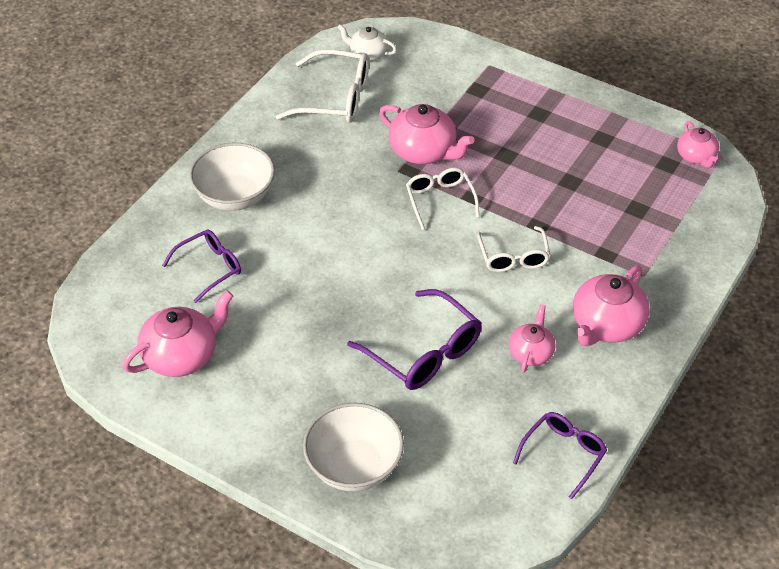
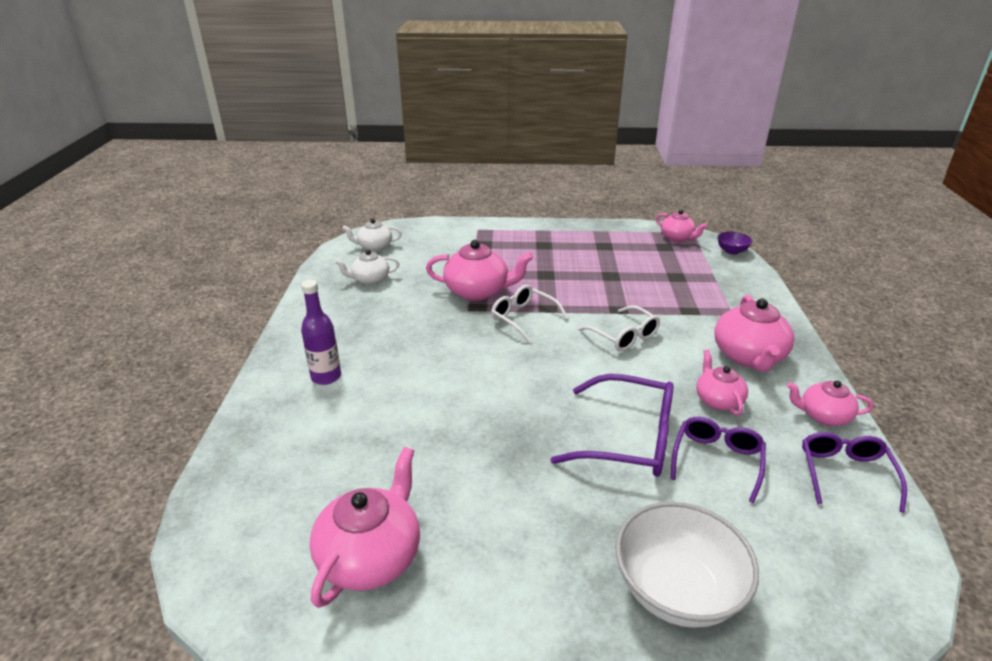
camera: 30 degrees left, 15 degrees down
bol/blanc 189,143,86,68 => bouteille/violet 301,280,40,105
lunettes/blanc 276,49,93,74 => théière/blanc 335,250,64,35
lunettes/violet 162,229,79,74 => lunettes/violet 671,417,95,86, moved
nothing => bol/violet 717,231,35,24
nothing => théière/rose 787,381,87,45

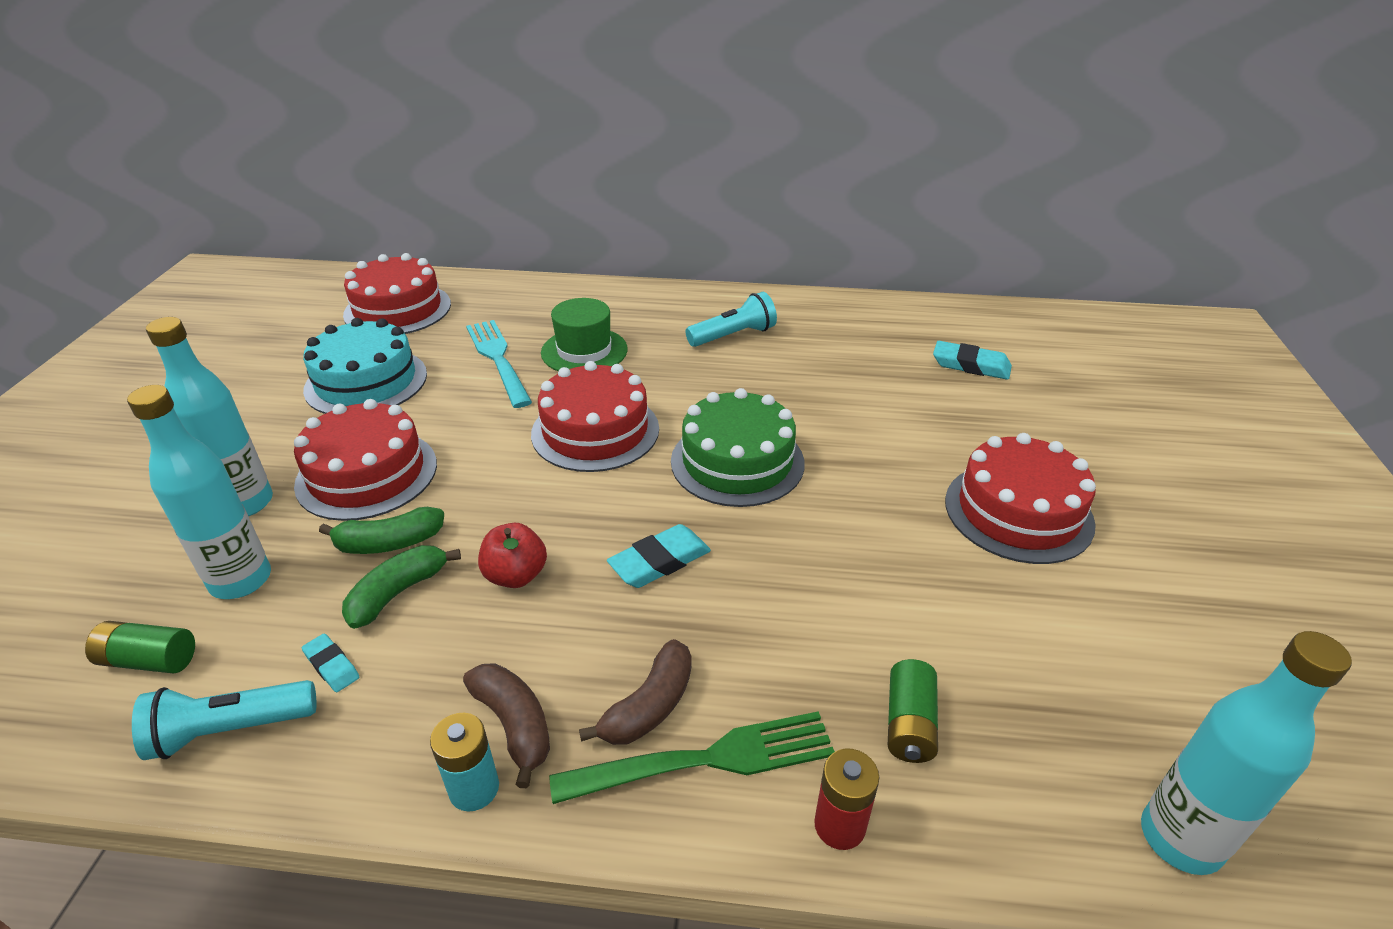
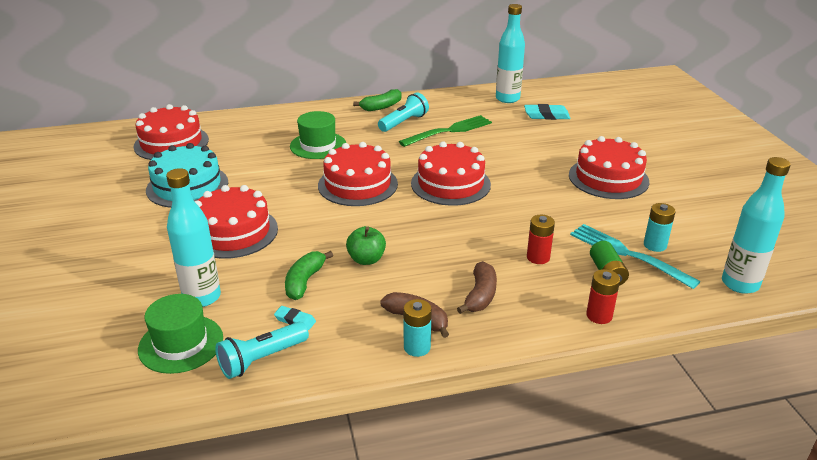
camera: 20 degrees left, 5 degrees down
pile/vert 85,621,110,53 => chapeau/vert 138,294,85,80
pomme/rouge 478,523,69,65 => pomme/vert 346,226,40,39
banane/vert 319,507,125,47 => banane/vert 353,89,48,22, moved
fourchette/vert 549,711,286,93 => fourchette/vert 399,115,93,32, moved
gâteau/vert 671,388,134,119 => gâteau/rouge 411,141,80,65
bouteille/turquoise 146,317,127,199 => bouteille/turquoise 496,4,29,99, moved
nothing => pile/rouge 527,215,28,49
fourchette/turquoise 466,320,66,88 => fourchette/turquoise 570,224,130,65, moved
nothing => pile/turquoise 644,203,31,49
gomme/turquoise 607,524,104,64 => nothing

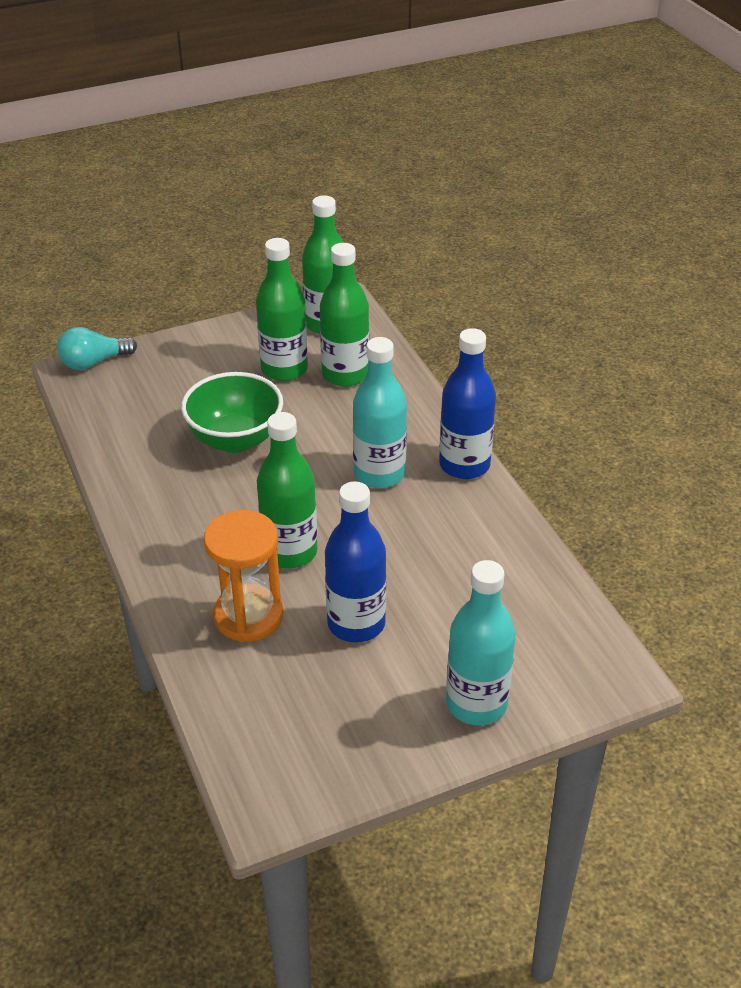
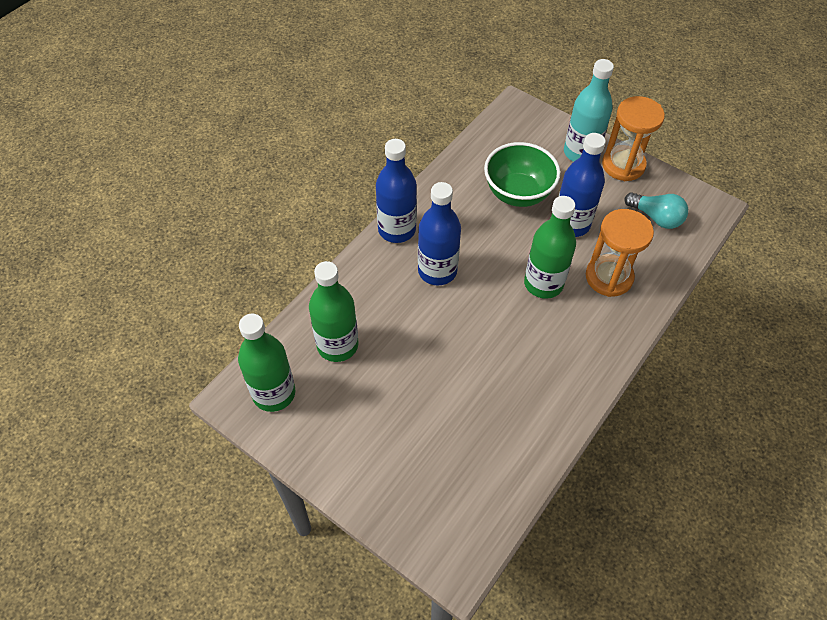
camera: 120 degrees left, 15 degrees up
bouteille/turquoise 353,337,54,151 => bouteille/bleu 418,182,43,103
bol/vert 181,372,102,81 => bol/vert 484,142,77,65, moved
nothing => sablier/orange 602,96,63,85
ampoule/turquoise 57,327,80,43 => ampoule/turquoise 625,192,63,37, moved
bouteille/vert 256,238,52,143 => nothing

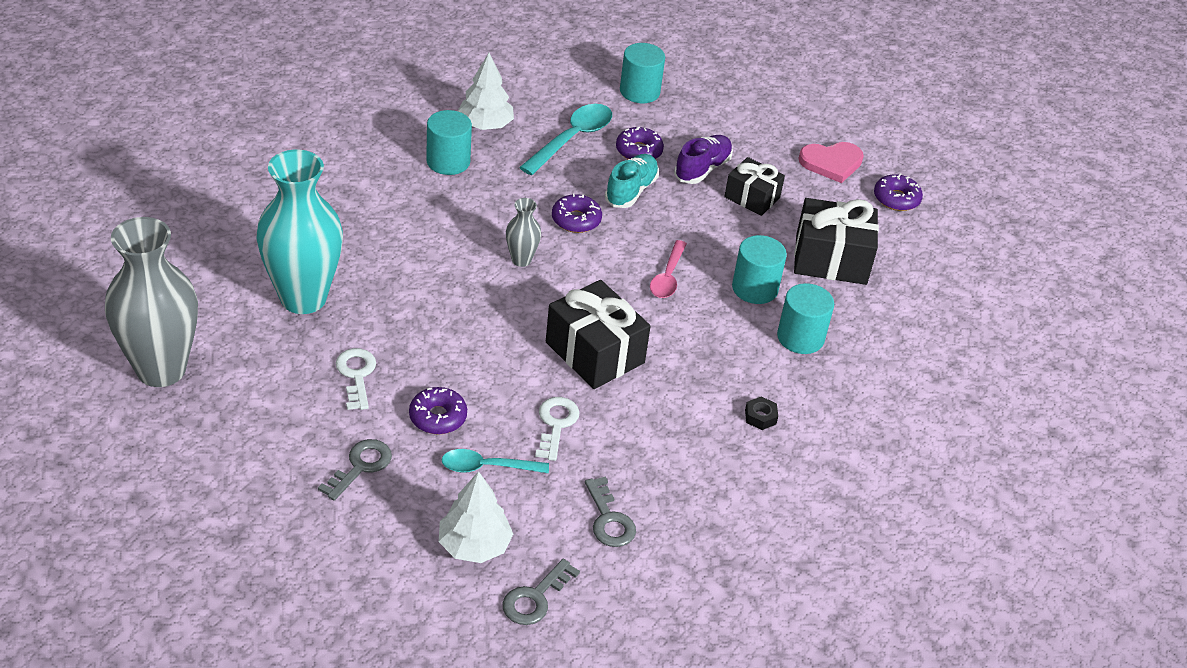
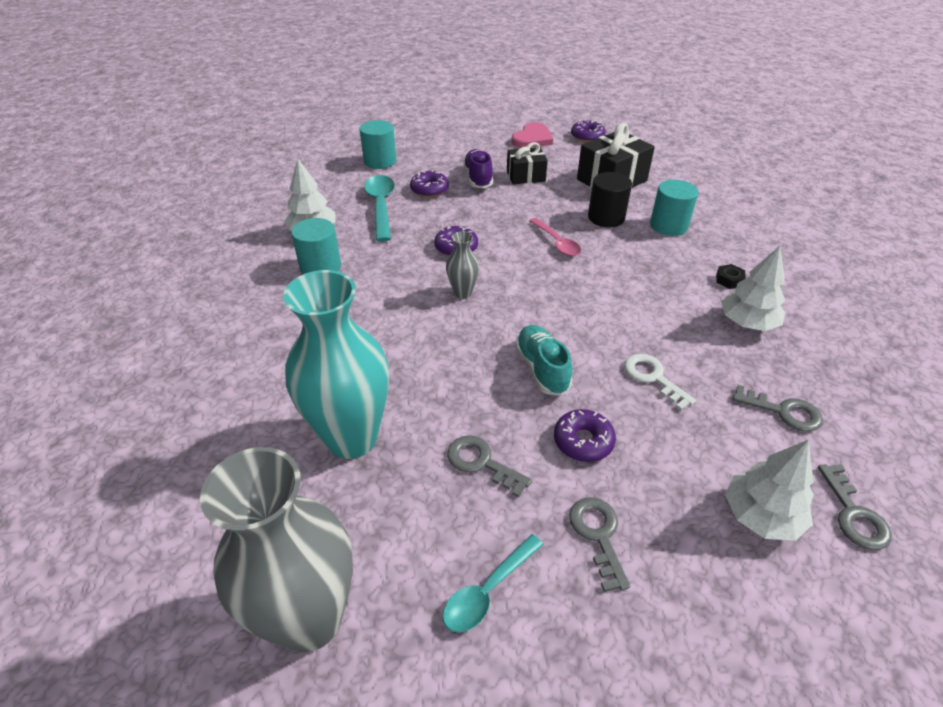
camera: 40 degrees left, 0 degrees up
cuillère/turquoise 441,449,108,24 => cuillère/turquoise 443,534,101,98, moved
clé/blanc 336,348,40,62 => clé/gris 447,435,85,63
chaussure/turquoise 605,154,54,54 => chaussure/turquoise 515,325,57,71, moved
cylindre/turquoise 732,235,55,69 => cylindre/noir 588,172,44,55
nothing => arbre/blanc 721,246,64,85
cadeau/noir 546,280,105,109 => nothing

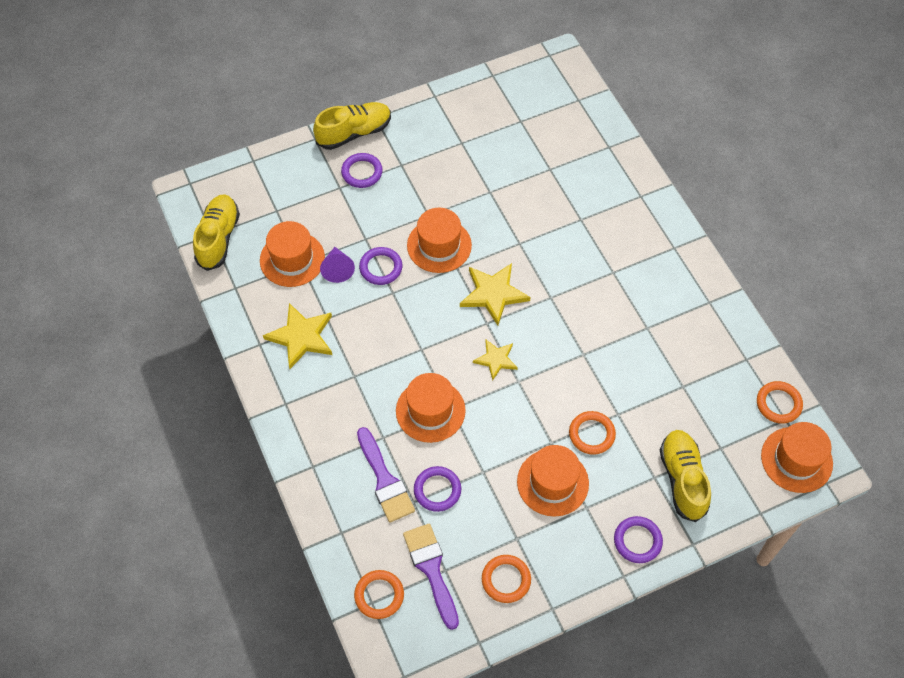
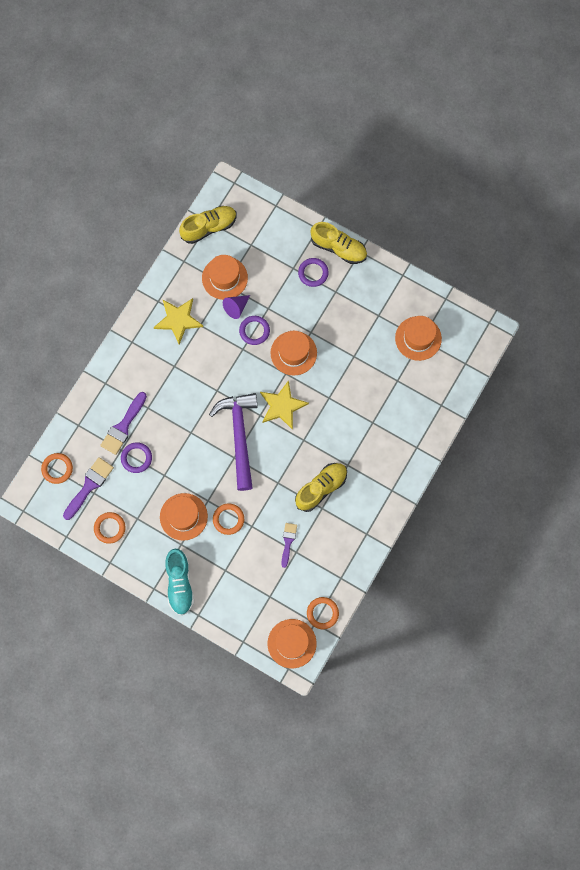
camera: 55 degrees right, 15 degrees up
anneau/violet 614,516,49,47 => chaussure/turquoise 165,549,29,67
étoile/jaune 473,340,45,41 => marteau/violet 209,393,49,98
nothing => pinceau/violet 281,523,16,45
chaussure/jaune 660,430,51,92 => chaussure/jaune 295,463,52,49, moved
chapeau/orange 396,373,70,70 => chapeau/orange 395,316,47,45, moved

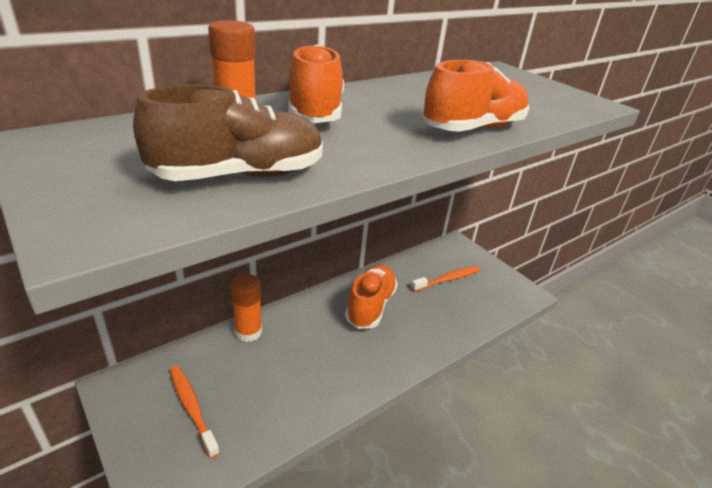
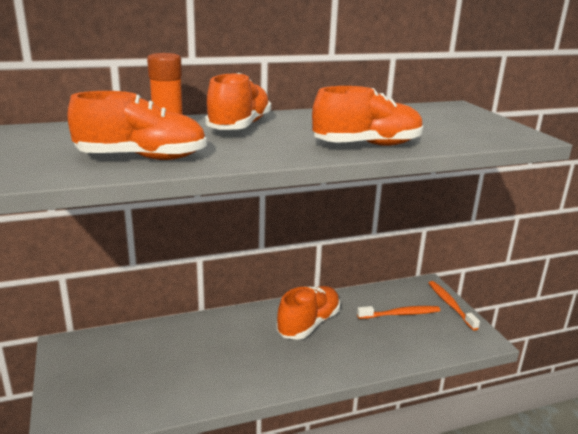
camera: 20 degrees right, 10 degrees down
chaussure/marron 133,84,190,97 => chaussure/orange 67,91,140,69
brosse à dents/orange 170,366,50,93 => brosse à dents/orange 429,281,51,50, moved
bâton de colle/orange 231,274,31,68 => nothing

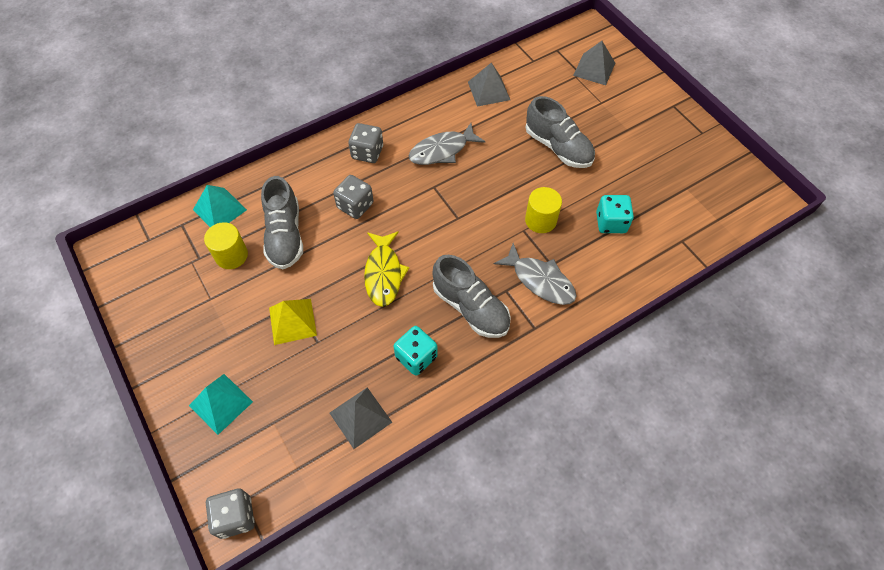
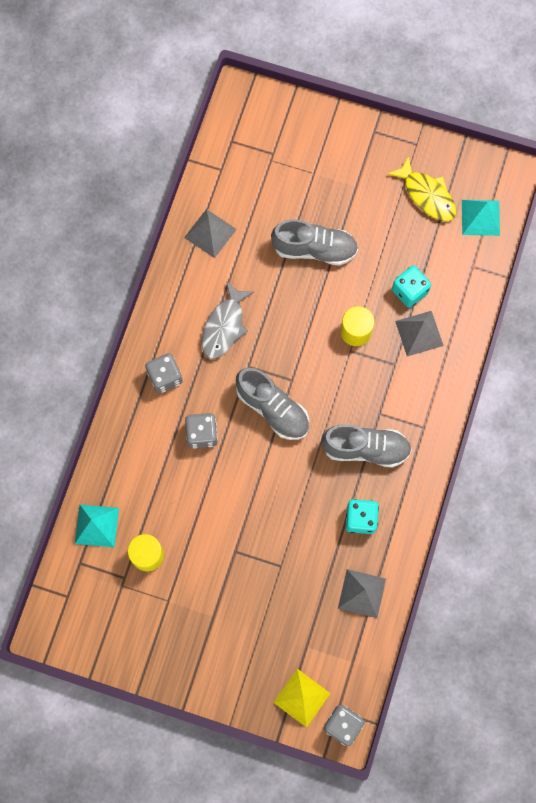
camera: 40 degrees left, 15 degrees up
chaussure/gris 261,176,42,93 => chaussure/gris 236,368,73,72, moved
pyramide/jaune 269,299,48,46 => pyramide/jaune 273,669,58,59, moved
poisson/jaune 364,231,45,76 => poisson/jaune 387,155,69,66, moved
pyramide/gris 573,41,42,44 => pyramide/gris 395,311,49,45, moved
pyramide/turquoise 189,374,64,61 => pyramide/turquoise 462,200,38,36, moved
poisson/gris 494,243,82,62 => nothing

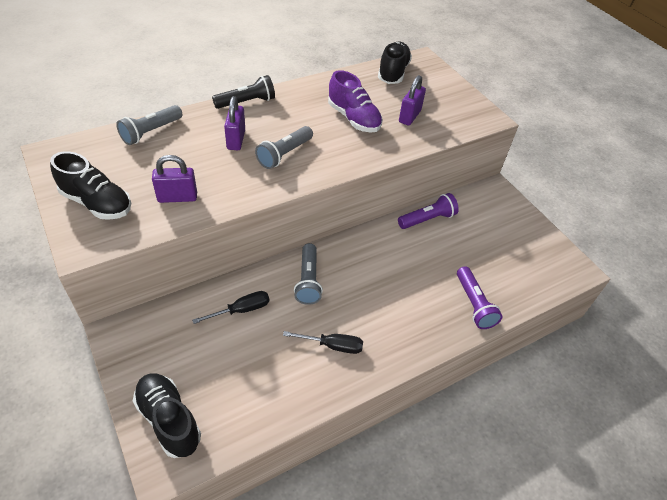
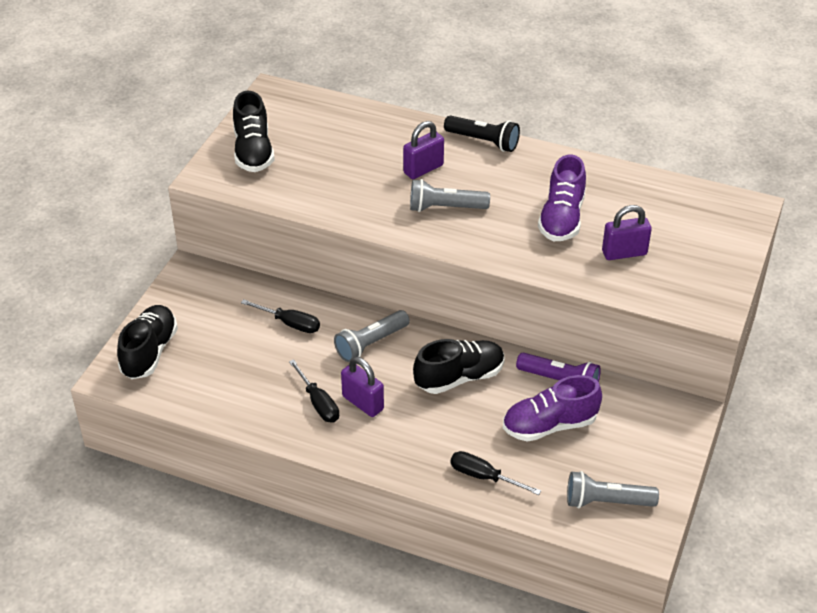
camera: 55 degrees right, 5 degrees down
cadenas/violet 152,155,45,48 => cadenas/violet 341,357,43,60, moved
chaussure/noir 378,41,34,43 => chaussure/noir 413,339,92,55, moved
lampe de poche/violet 457,266,46,63 => tournevis/noir 451,451,90,44
nothing => chaussure/violet 503,375,99,67
lampe de poche/gris 116,105,66,40 => lampe de poche/gris 567,471,92,37, moved

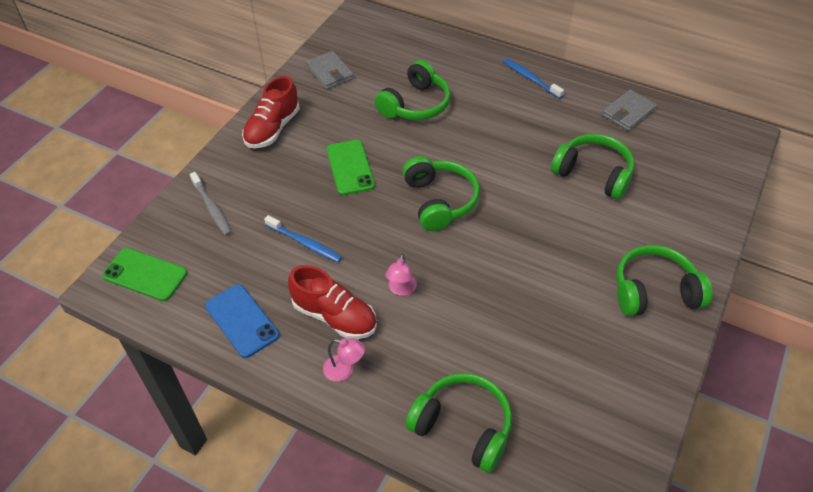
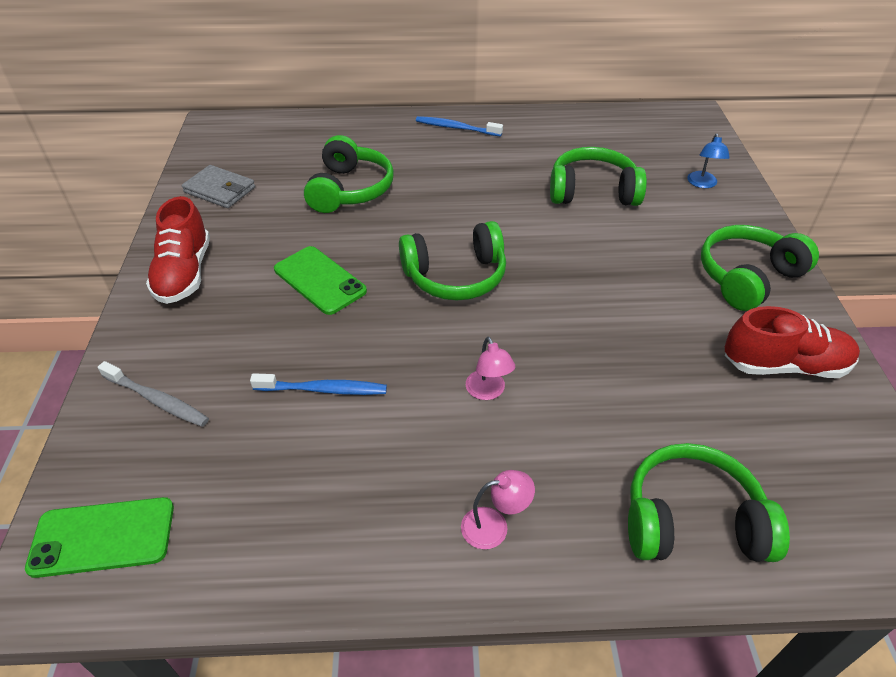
camera: 30 degrees left, 5 degrees down
casque audio/vert 402,156,78,75 => casque audio/vert 399,221,107,80, 120 degrees clockwise
nothing => lampe/bleu 687,134,43,54
chaussure/rouge 288,265,89,75 => chaussure/rouge 725,306,135,72, moved
téléphone/bleu 205,284,75,74 => nothing
portefeuille/gris 602,89,55,42 => nothing

